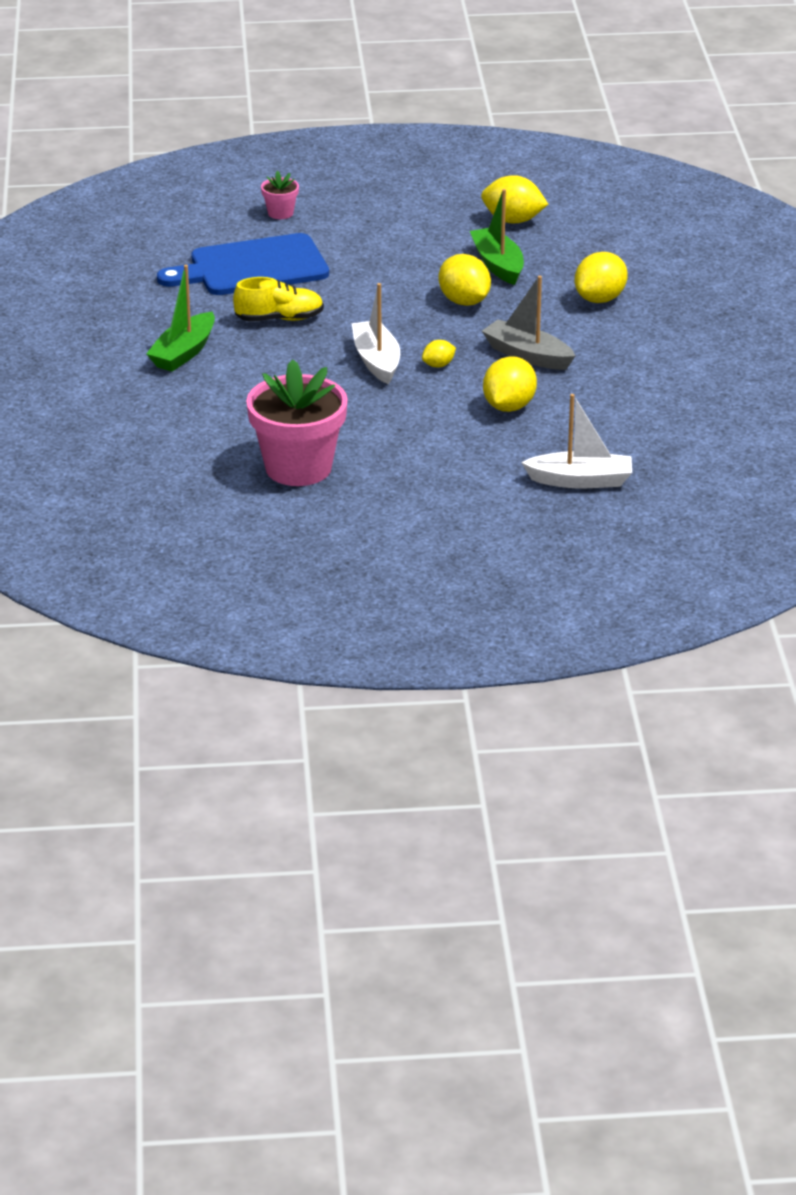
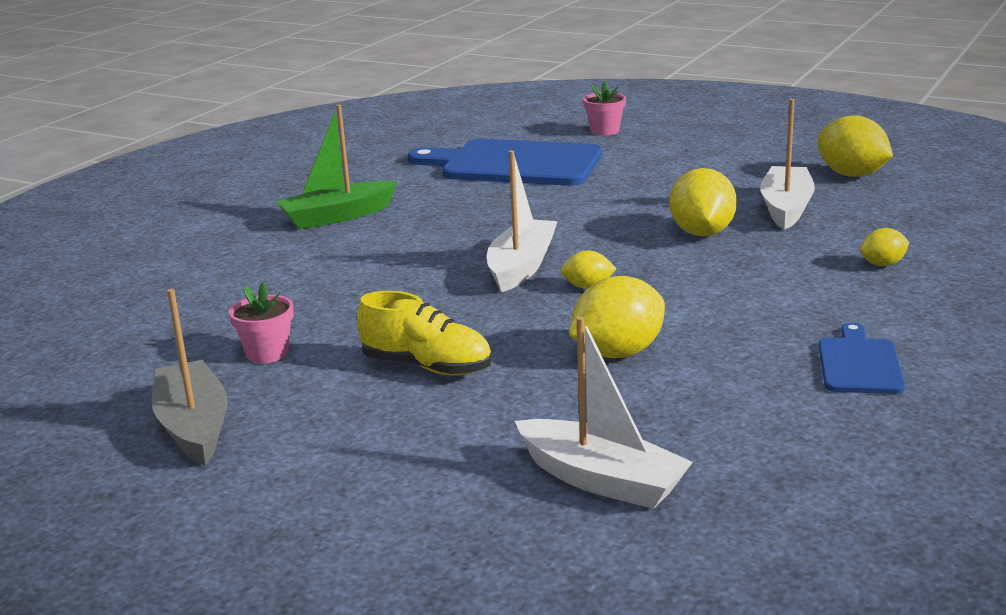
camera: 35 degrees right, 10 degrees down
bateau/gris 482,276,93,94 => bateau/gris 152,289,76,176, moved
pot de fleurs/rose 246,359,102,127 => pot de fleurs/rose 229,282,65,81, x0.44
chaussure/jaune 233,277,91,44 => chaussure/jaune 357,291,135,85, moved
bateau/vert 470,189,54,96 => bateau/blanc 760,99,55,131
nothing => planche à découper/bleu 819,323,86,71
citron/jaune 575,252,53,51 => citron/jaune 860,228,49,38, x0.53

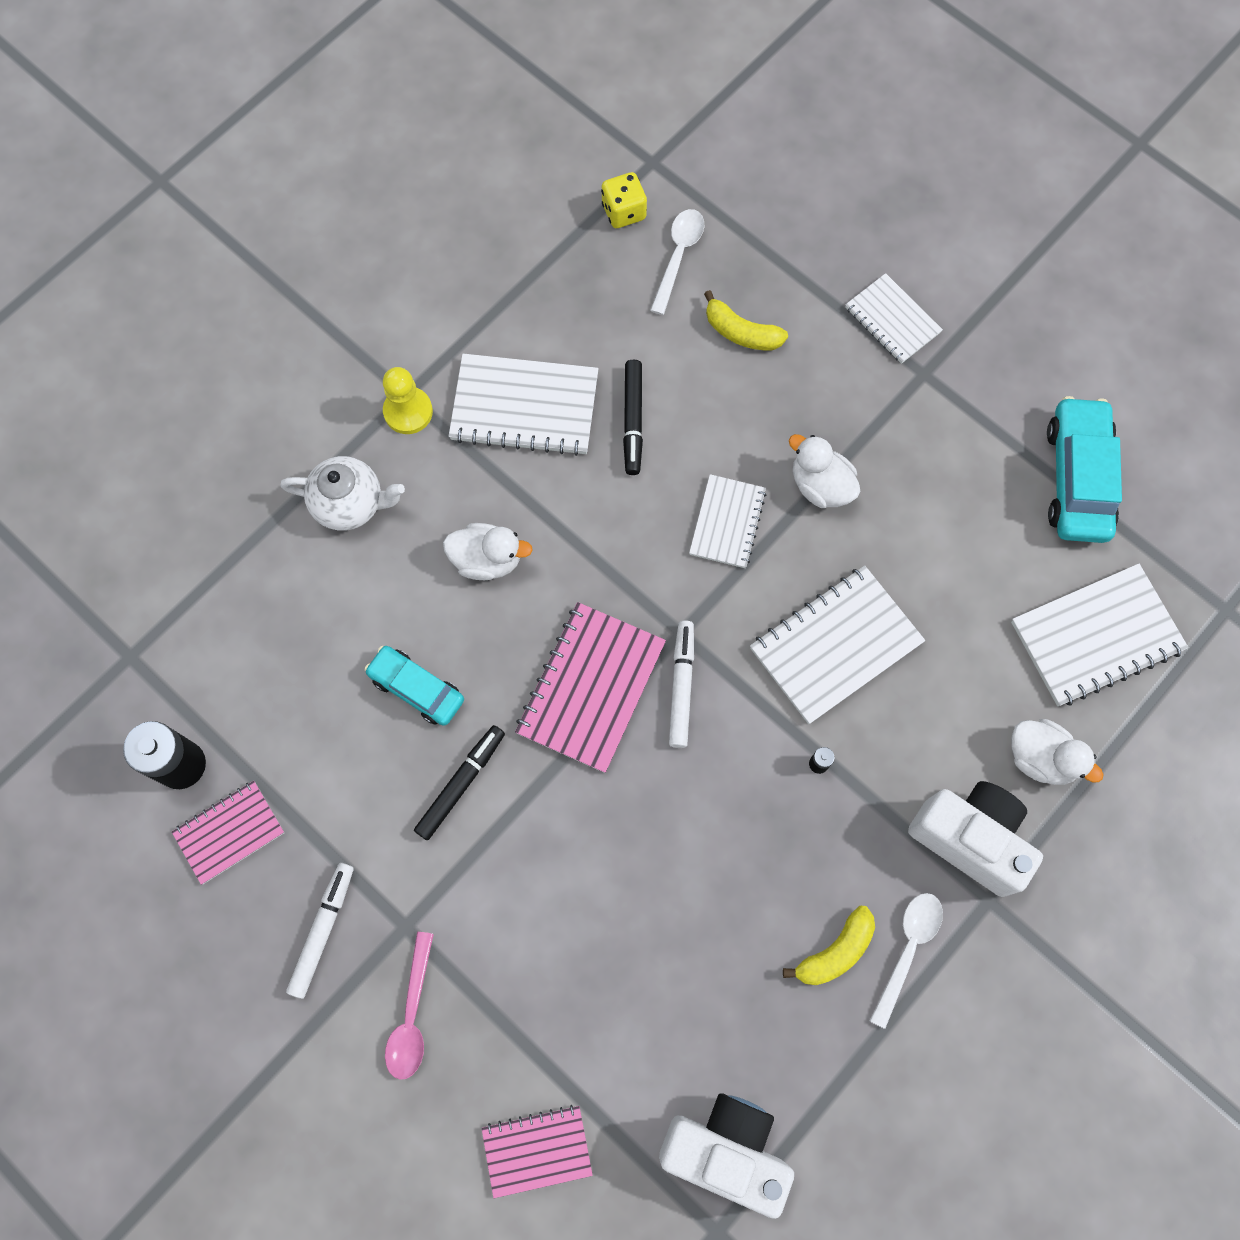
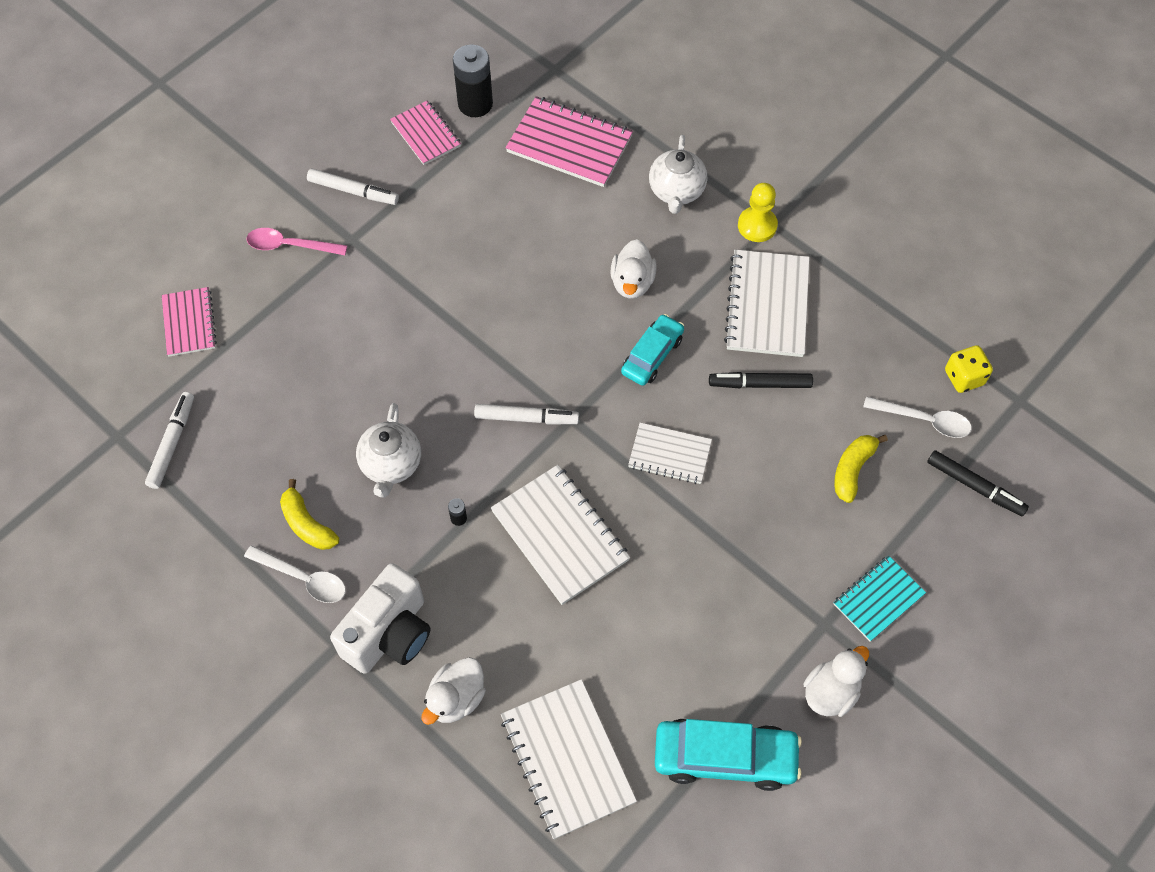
camera: 90 degrees right, 10 degrees down
appareil photo/blanc 659,1093,135,126 => feutre/blanc 145,392,49,97
nothing => théière/blanc 356,403,65,95
carnet/rose 515,602,151,171 => carnet/rose 506,96,127,91, moved
voiture/turquoise 364,646,100,80 => voiture/turquoise 621,314,63,72, moved
canard/blanc 789,434,72,74 => canard/blanc 804,646,65,71, moved
carnet/blanc 845,273,98,91 => carnet/turquoise 833,555,93,87
feutre/noir 414,725,91,115 => feutre/noir 927,450,102,67, moved

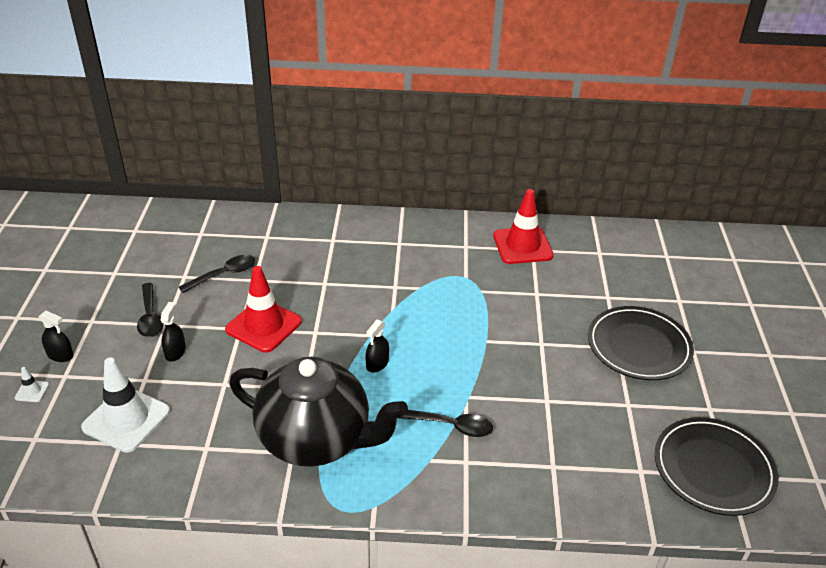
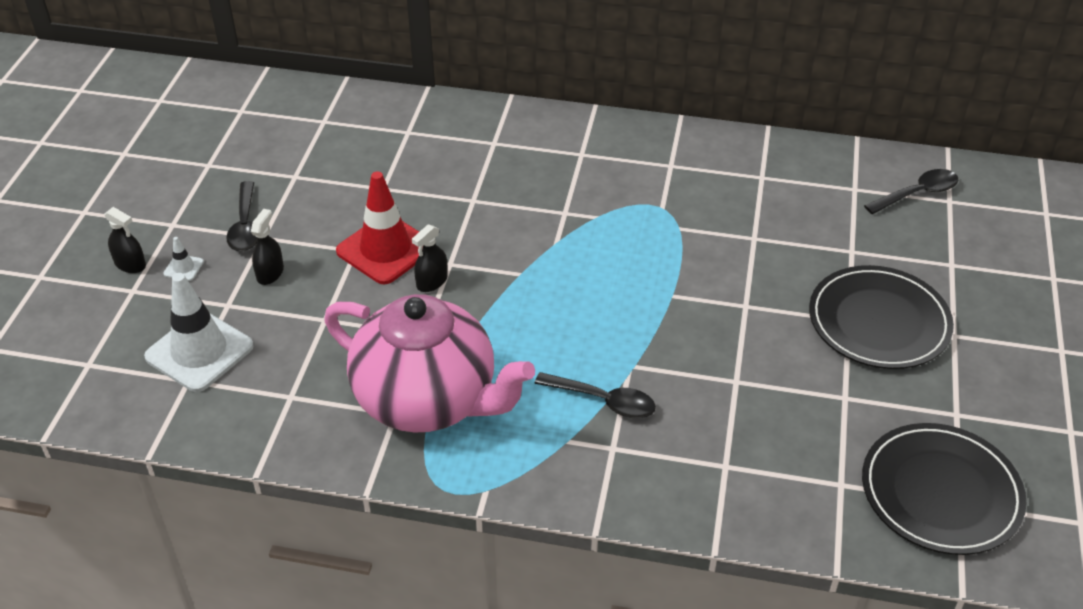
camera: 10 degrees right, 5 degrees up
cône de chantier/blanc 15,367,34,35 => cône de chantier/blanc 163,237,41,44, moved
théière/noir 229,357,179,110 => théière/rose 324,294,211,139
vaporisateur/noir 366,320,23,53 => vaporisateur/noir 412,224,36,68, moved
cuillère/noir 179,255,76,38 => cuillère/noir 864,169,94,45, moved
cône de chantier/rouge 493,189,61,75 => nothing

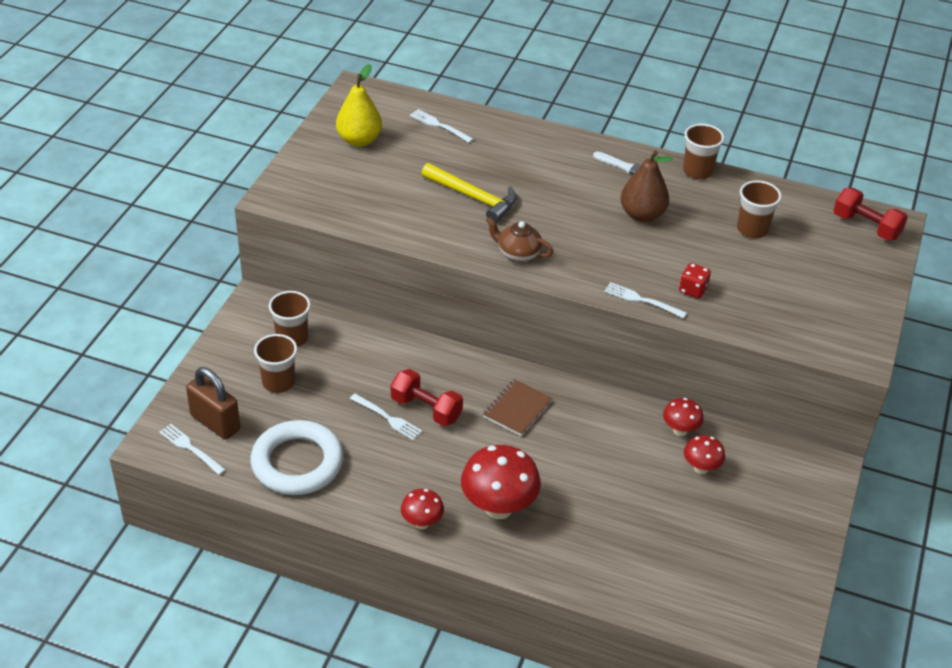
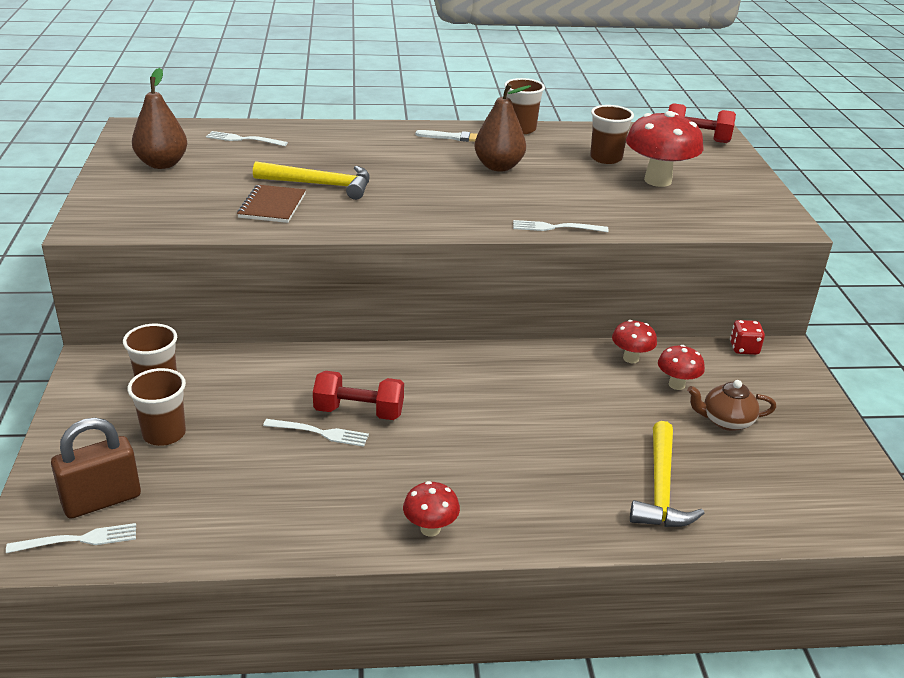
camera: 25 degrees left, 10 degrees down
fourchette/blanc 159,424,67,51 => fourchette/blanc 6,523,130,30, 150 degrees clockwise
cadenas/marron 186,367,54,73 => cadenas/marron 51,418,90,101, 45 degrees counterclockwise
poire/jaune 336,64,46,83 => poire/marron 132,68,55,101
carnet/marron 483,379,69,57 => carnet/marron 237,185,69,38, moved
champignon/rouge 461,445,80,74 => champignon/rouge 626,111,77,76, moved
nothing => marteau/jaune 630,421,75,106
théière/marron 486,216,67,46 => théière/marron 687,380,89,51, moved
dé/rouge 679,263,32,36 => dé/rouge 730,320,35,35, moved
anneau/blanc 250,420,93,75 => nothing

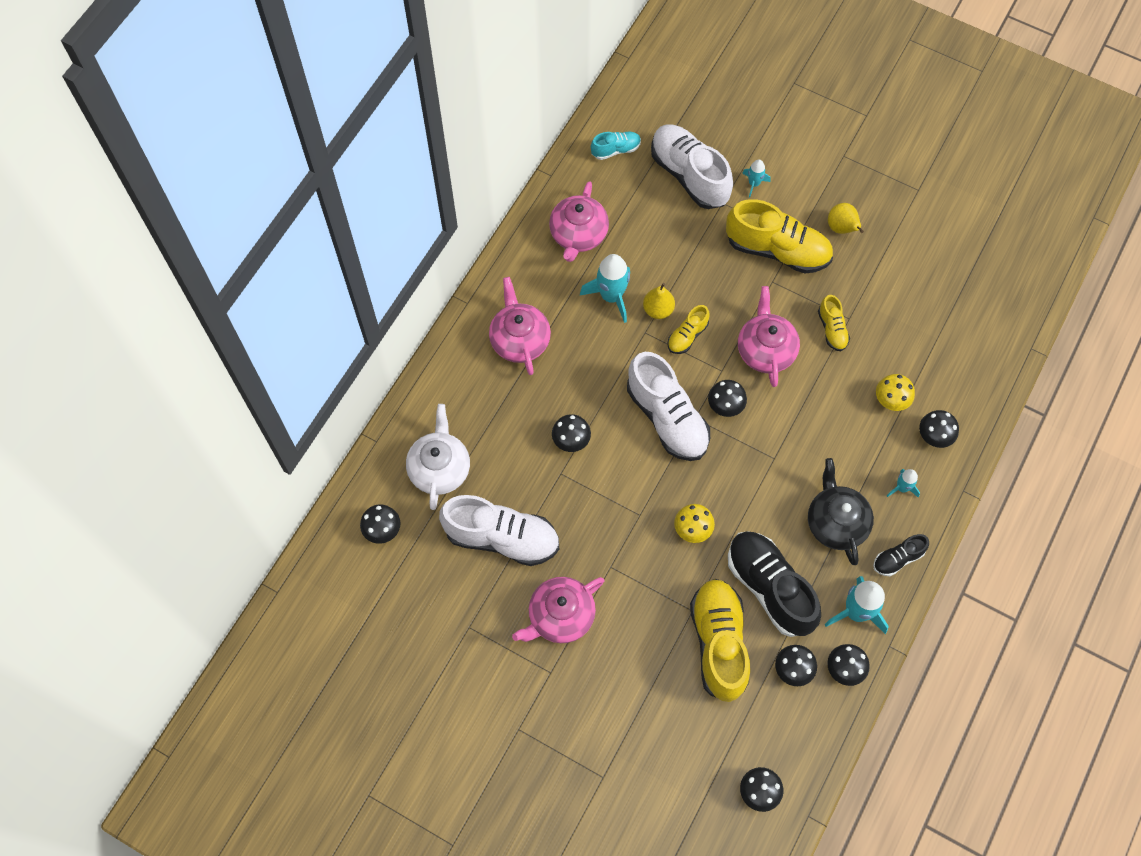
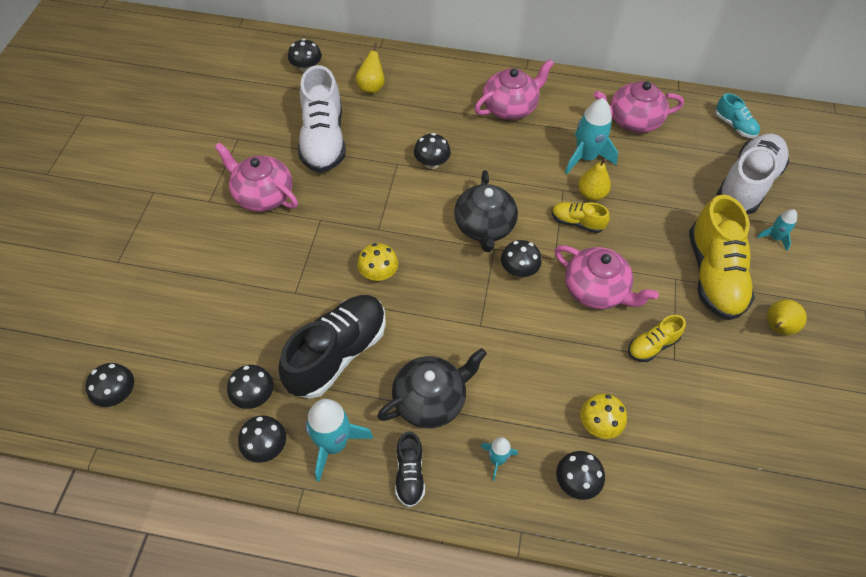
camera: 70 degrees right, 10 degrees down
théière/blanc 406,404,64,106 => poire/jaune 355,43,30,51
chaussure/noir 873,534,56,42 => chaussure/noir 395,431,30,76, 135 degrees counterclockwise
chaussure/blanc 627,352,83,109 => théière/noir 454,170,64,82
théière/rose 738,286,62,101 => théière/rose 555,245,104,64, 60 degrees clockwise
chaussure/jaune 690,579,60,123 => nothing

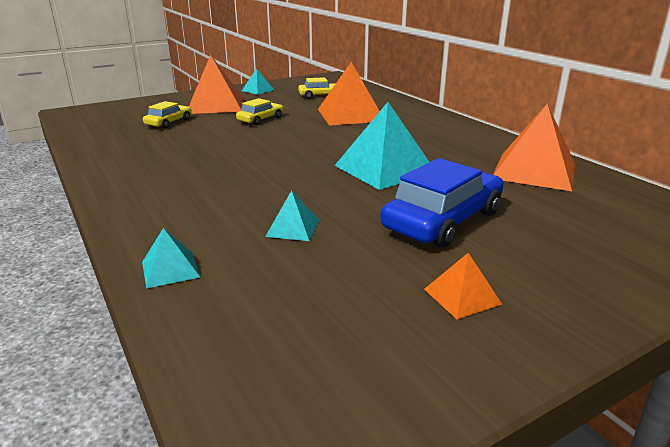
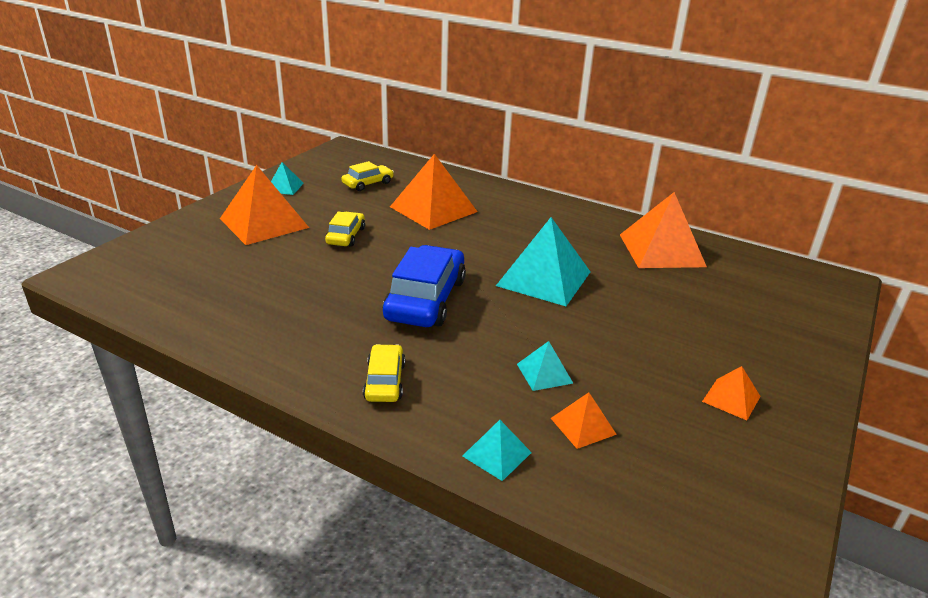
camera: 30 degrees left, 5 degrees up
voiture/jaune 143,101,49,28 => voiture/jaune 363,344,42,58, moved
voiture/bleu 380,158,124,90 => voiture/bleu 383,245,83,82, moved
nothing => pyramide/orange 551,393,66,56

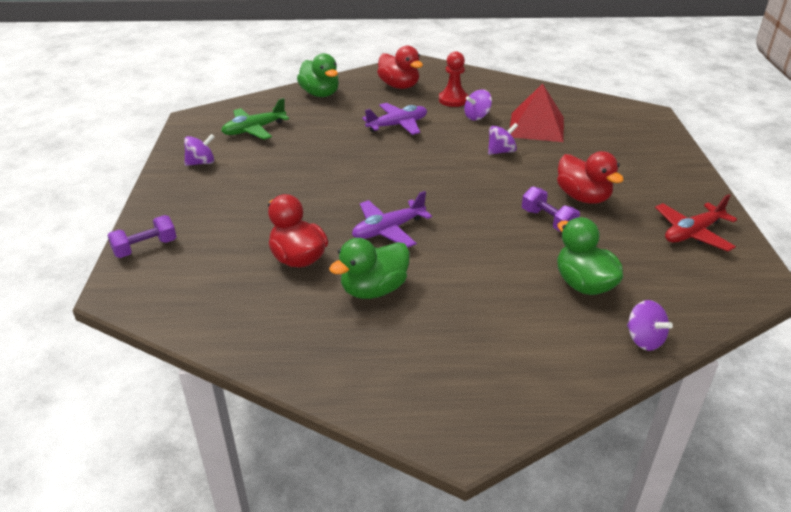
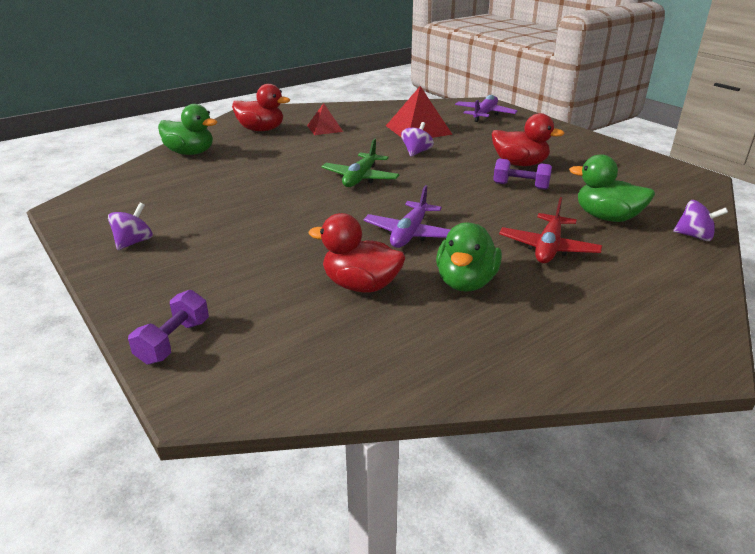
camera: 35 degrees left, 5 degrees down
pion/rouge 439,51,30,56 => pyramide/rouge 307,103,36,32
avion/vert 221,98,68,42 => avion/vert 322,138,78,49, moved
avion/violet 362,103,65,32 => avion/violet 455,95,63,27, moved
avion/rouge 655,194,82,57 => avion/rouge 499,197,103,66, moved
toupie/violet 464,89,28,31 => nothing

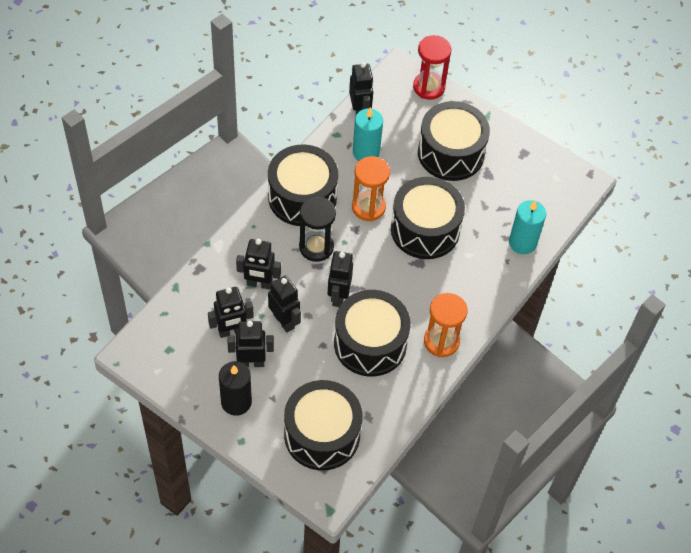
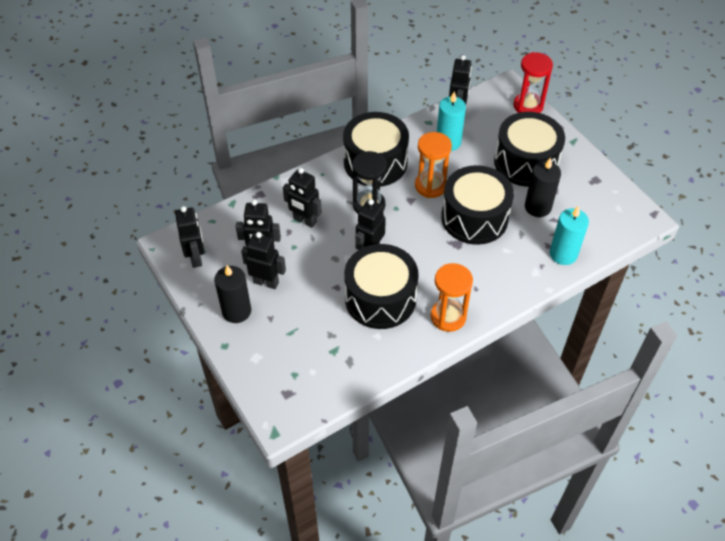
camera: 25 degrees right, 5 degrees down
robot/noir 268,275,33,58 => robot/noir 175,206,29,62, moved
nothing => bougie/noir 525,157,36,60
tambour/noir 284,380,78,90 => nothing

